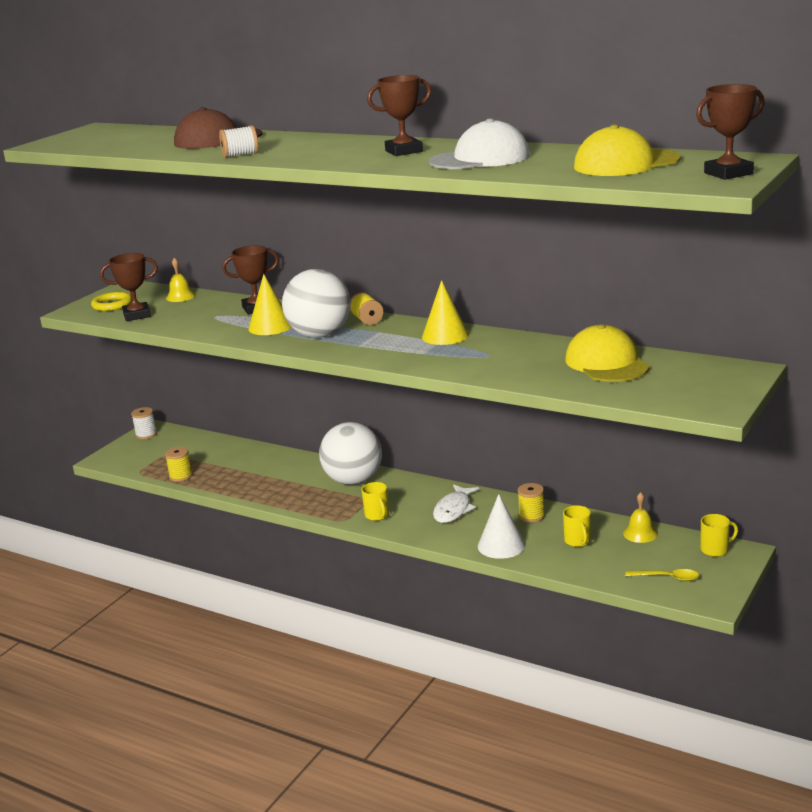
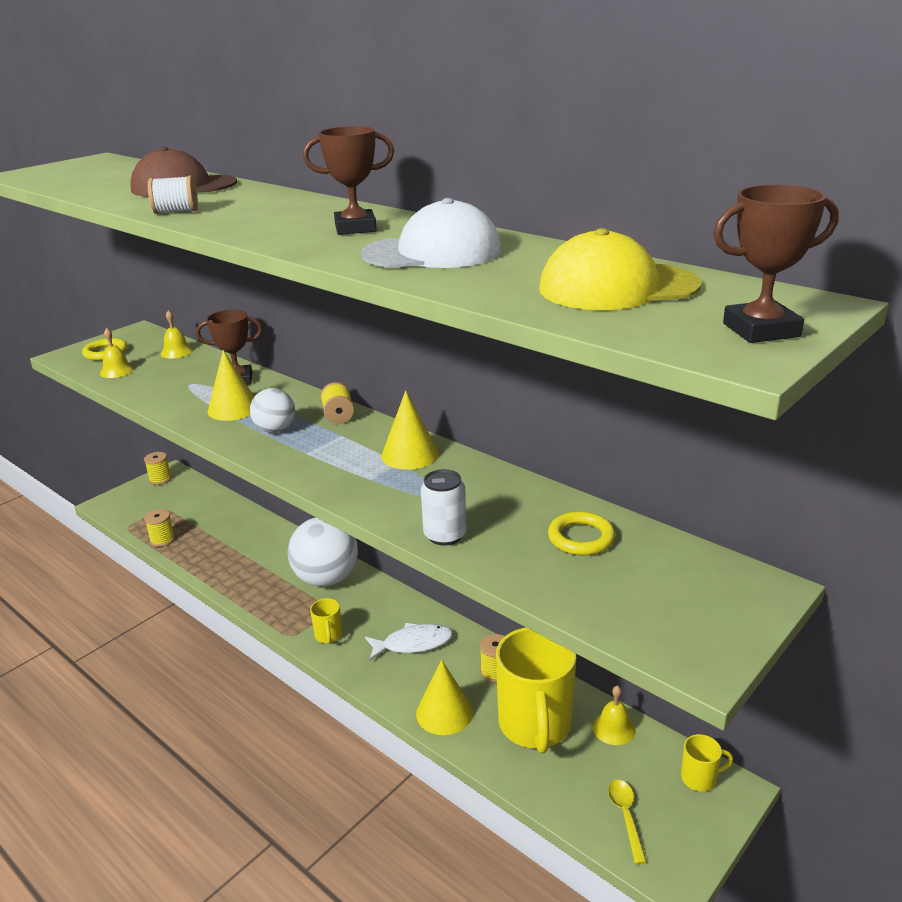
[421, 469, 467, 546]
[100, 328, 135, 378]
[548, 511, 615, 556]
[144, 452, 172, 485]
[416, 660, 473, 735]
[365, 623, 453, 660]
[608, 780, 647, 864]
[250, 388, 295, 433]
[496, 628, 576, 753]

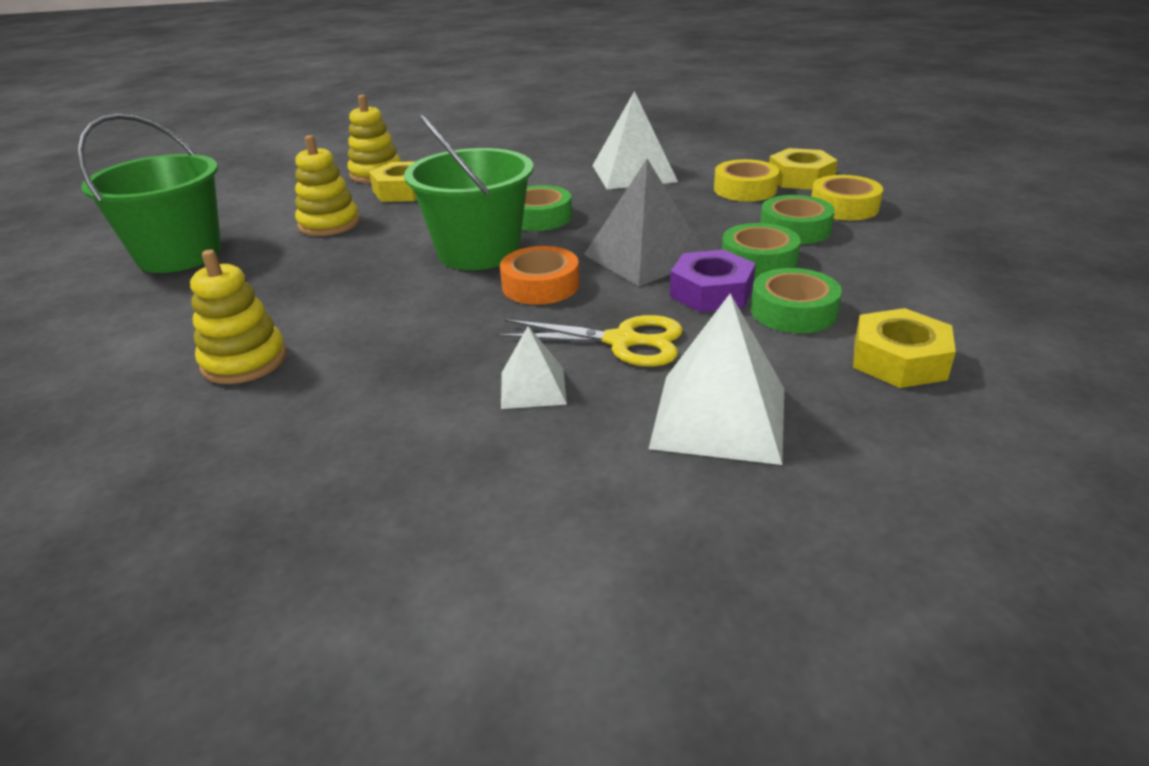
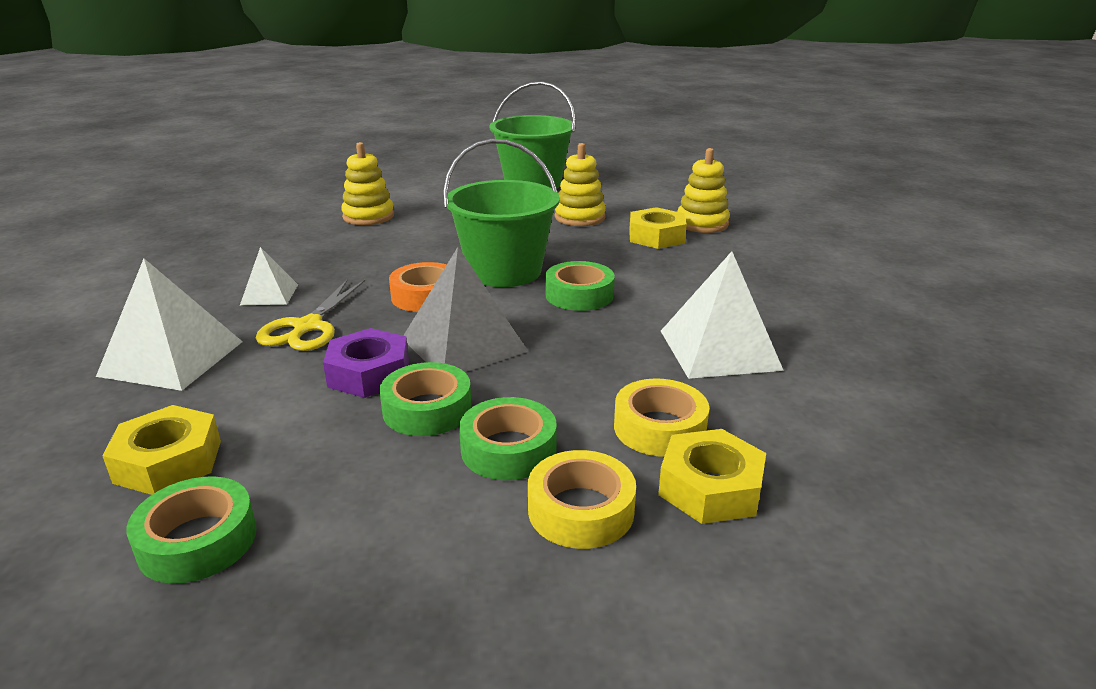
[126, 476, 257, 584]

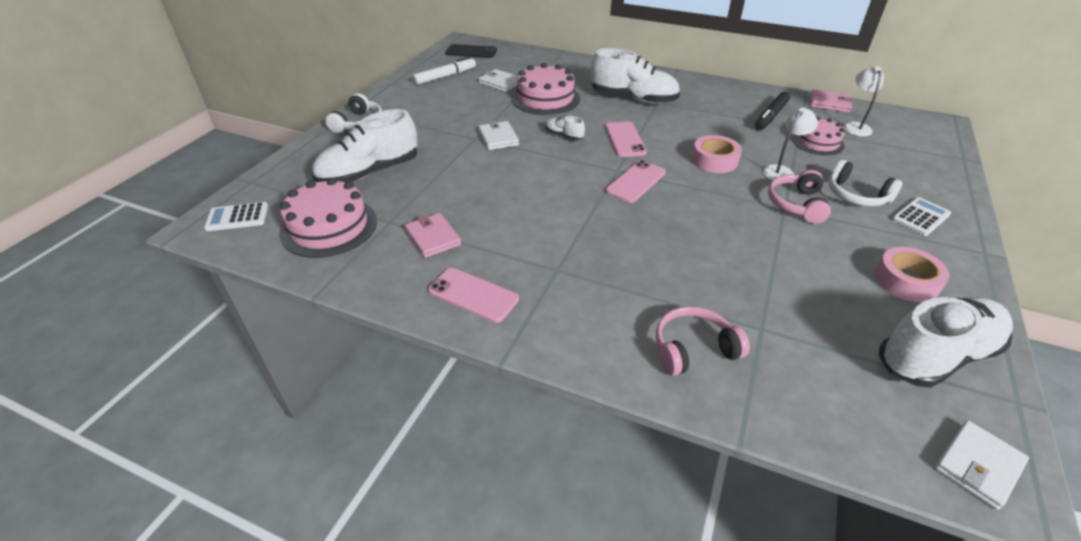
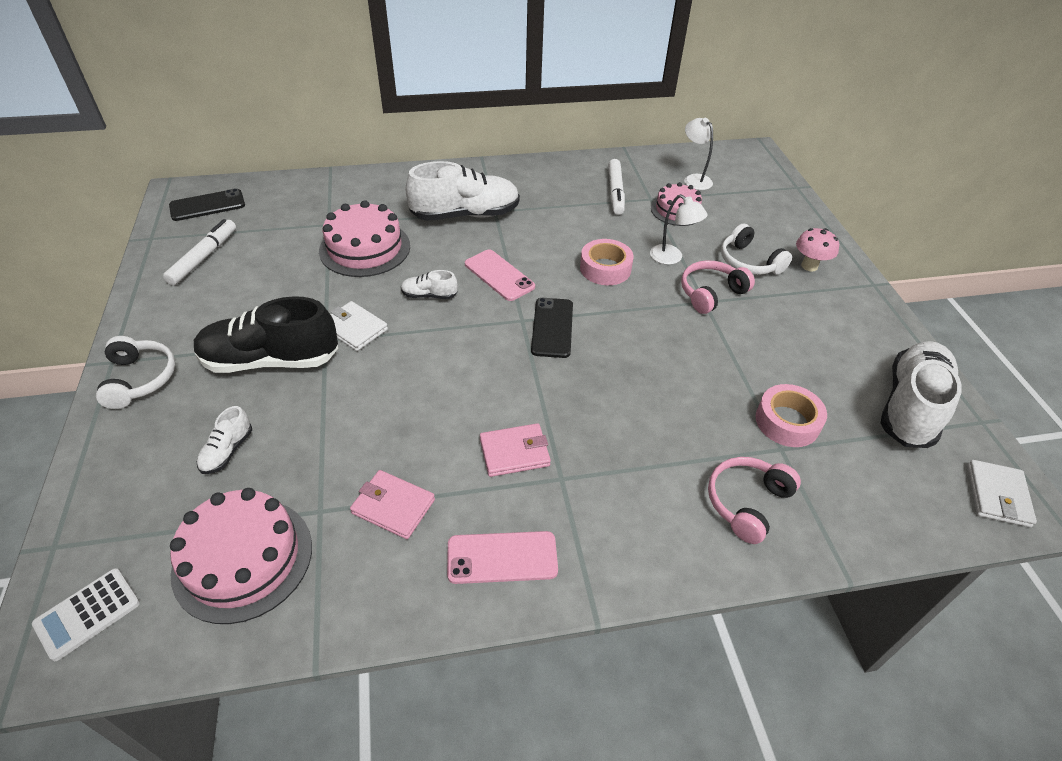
[479, 69, 518, 92] (first image)
[194, 296, 338, 373]
[480, 423, 551, 477]
[755, 384, 827, 447]
[796, 228, 839, 271]
[531, 298, 573, 358]
[608, 159, 625, 215]
[650, 194, 708, 265]
[681, 260, 755, 314]
[721, 224, 792, 275]
[197, 406, 252, 474]

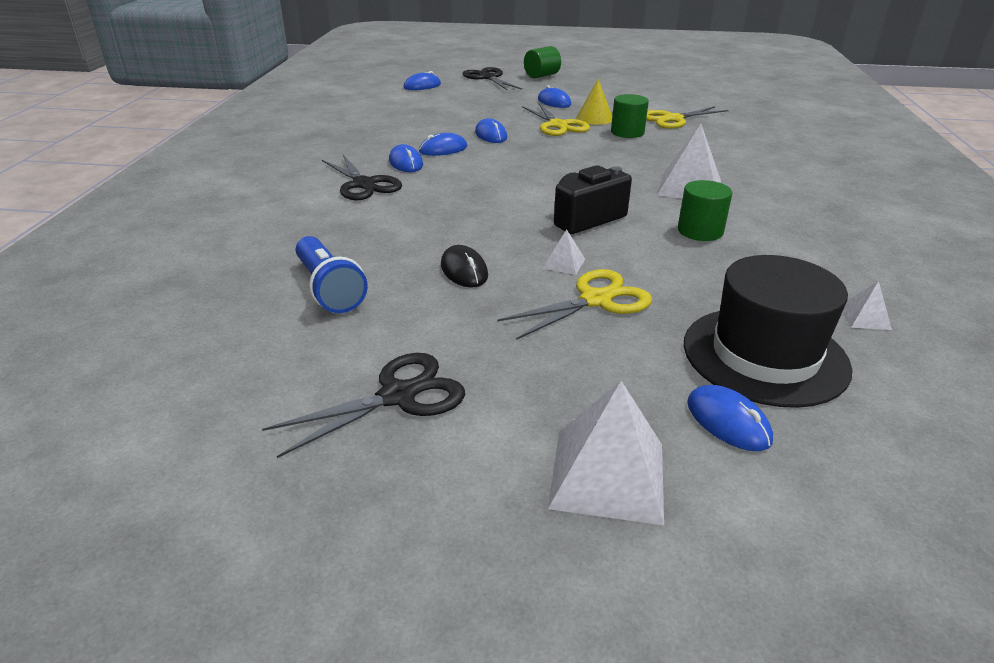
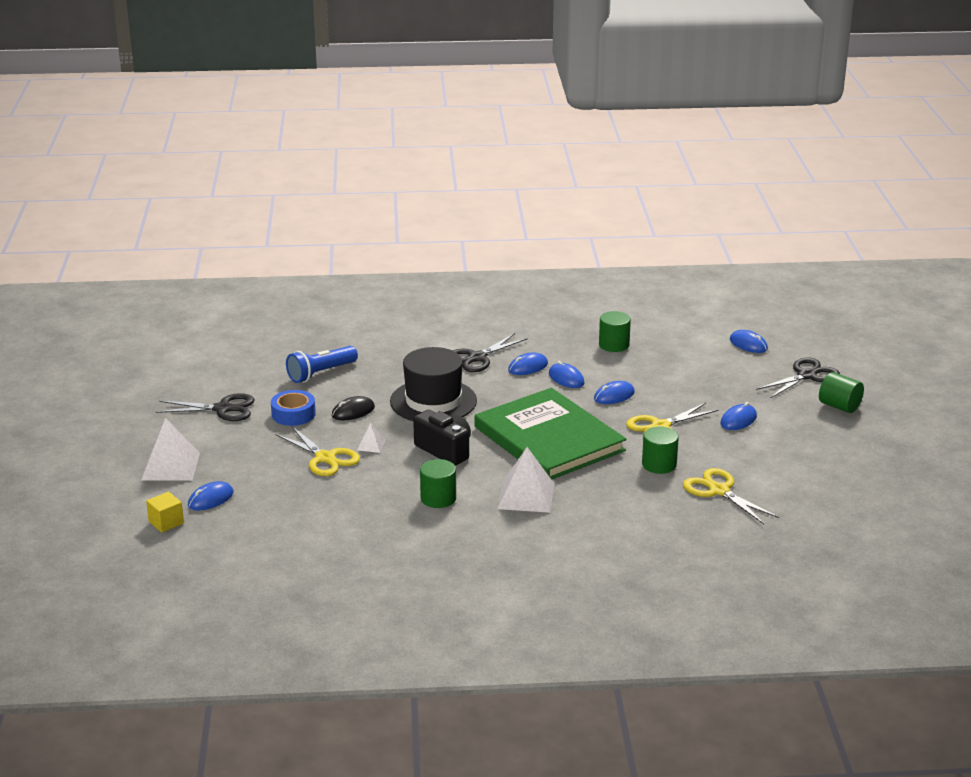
[576, 79, 612, 125] (first image)
[842, 281, 892, 330] (first image)
[146, 492, 184, 533]
[271, 390, 316, 426]
[474, 388, 626, 480]
[599, 311, 631, 352]
[390, 347, 477, 421]
[156, 393, 255, 421]

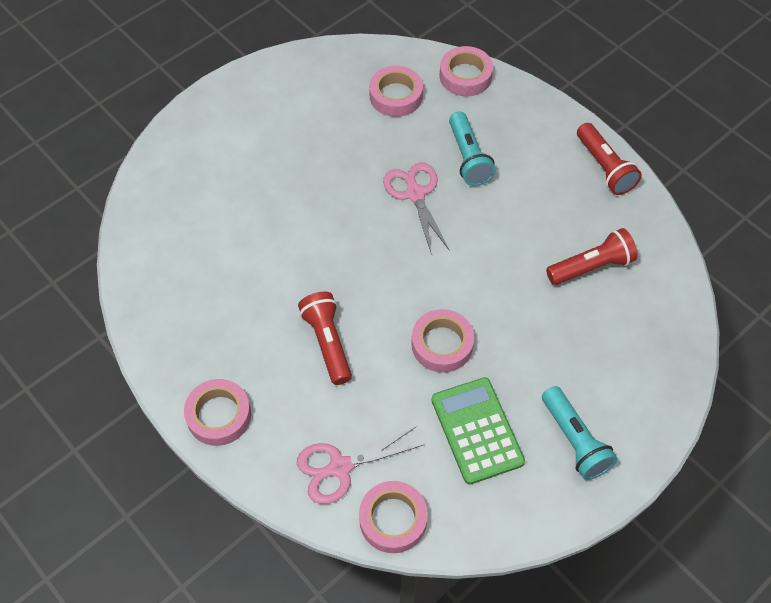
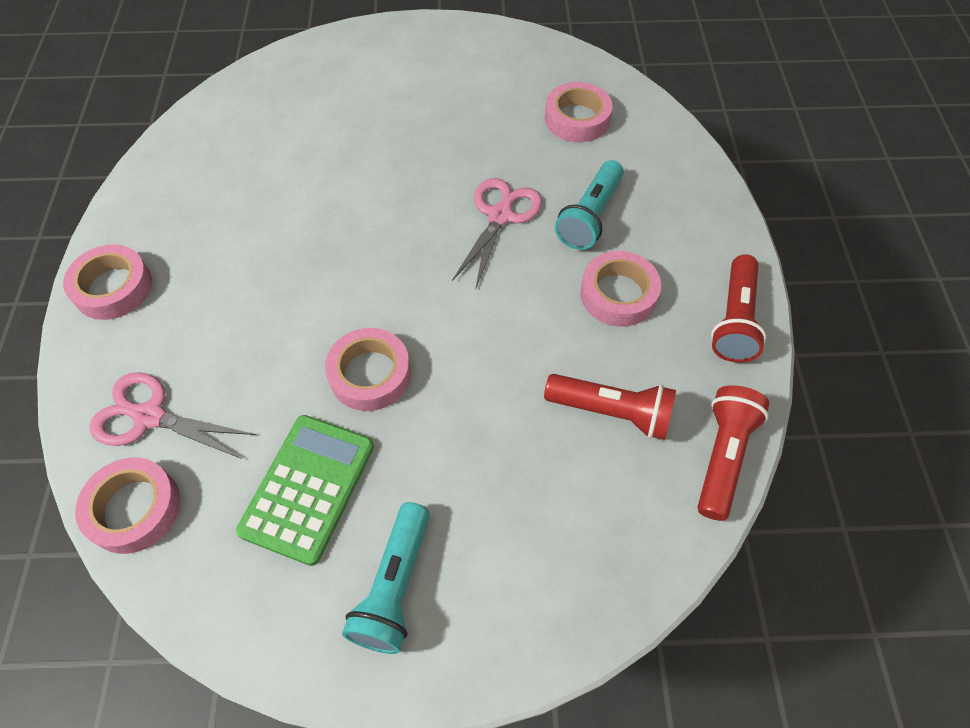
[697, 385, 769, 521]
[580, 251, 661, 327]

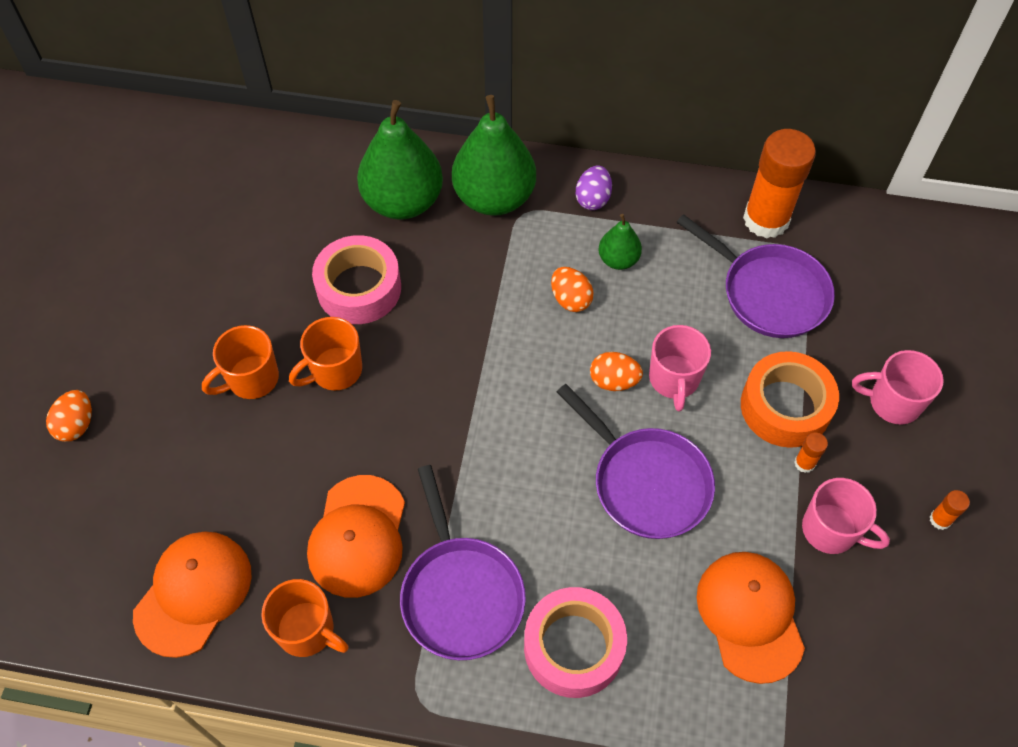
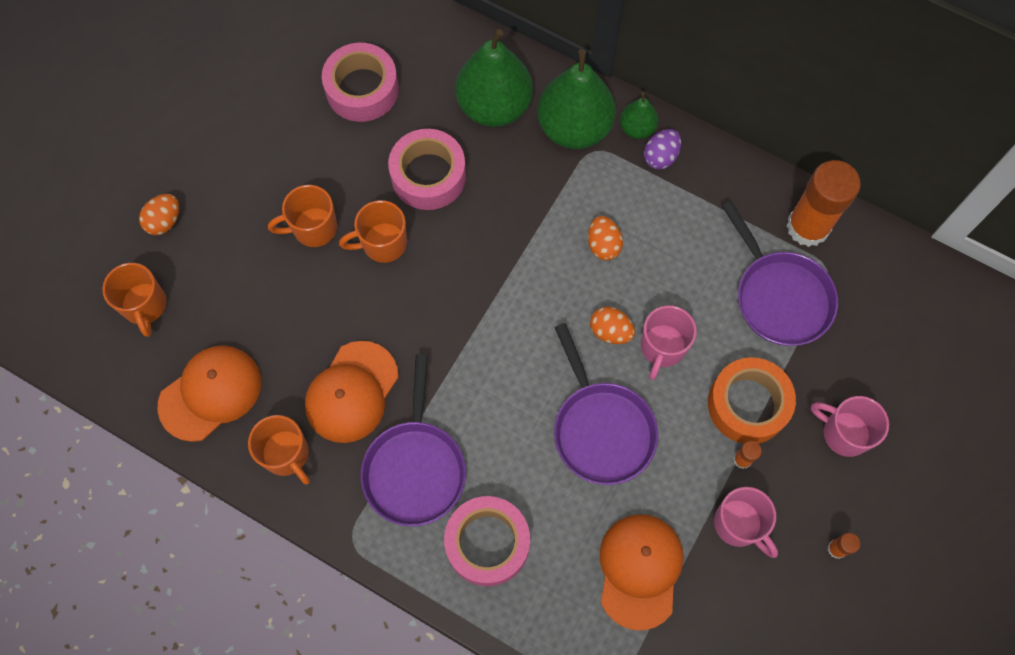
[102, 263, 166, 337]
[322, 43, 399, 122]
[620, 92, 658, 139]

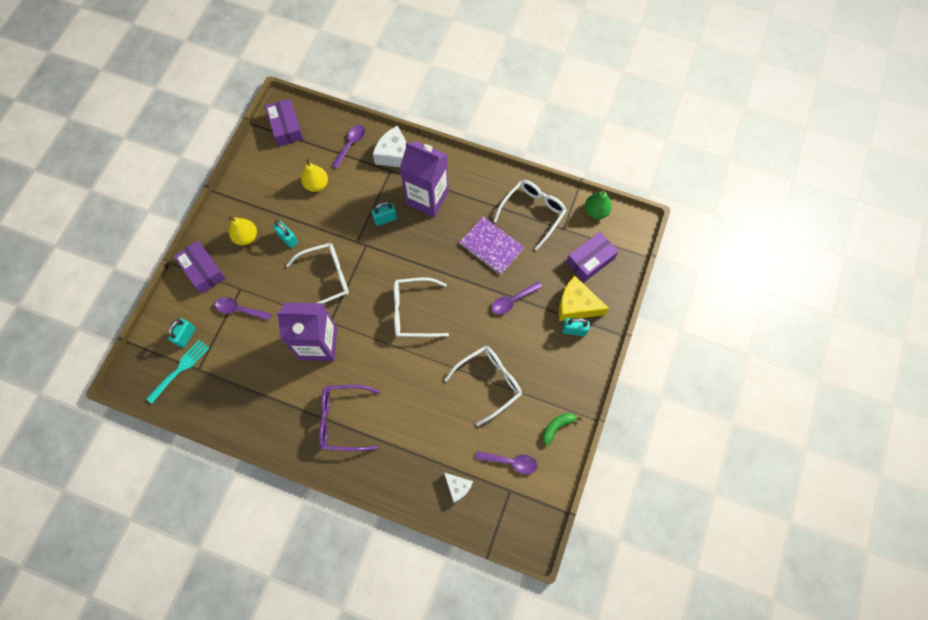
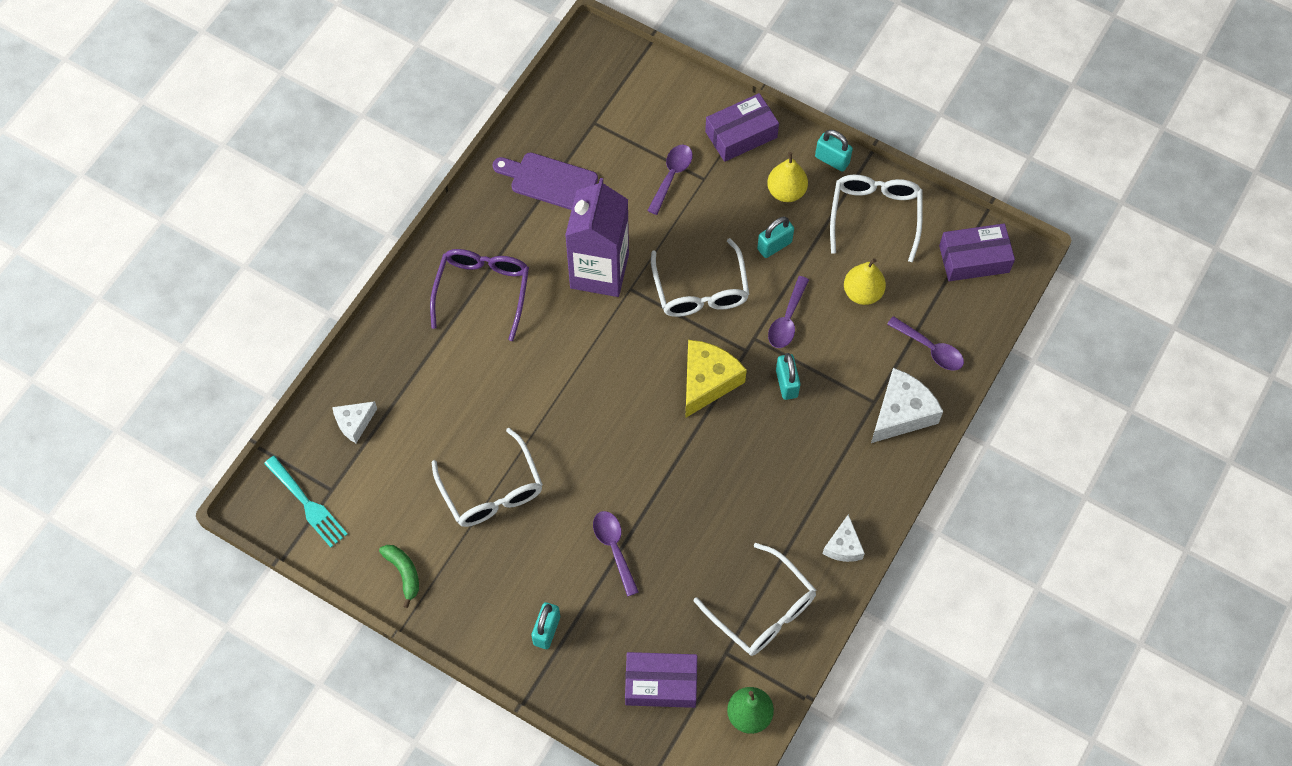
[400, 141, 449, 217] (first image)
[459, 217, 524, 275] (first image)
[493, 152, 598, 210]
[823, 514, 865, 562]
[264, 456, 348, 548]
[815, 130, 853, 172]
[830, 175, 923, 262]
[768, 276, 809, 348]
[685, 340, 747, 418]
[625, 652, 697, 708]

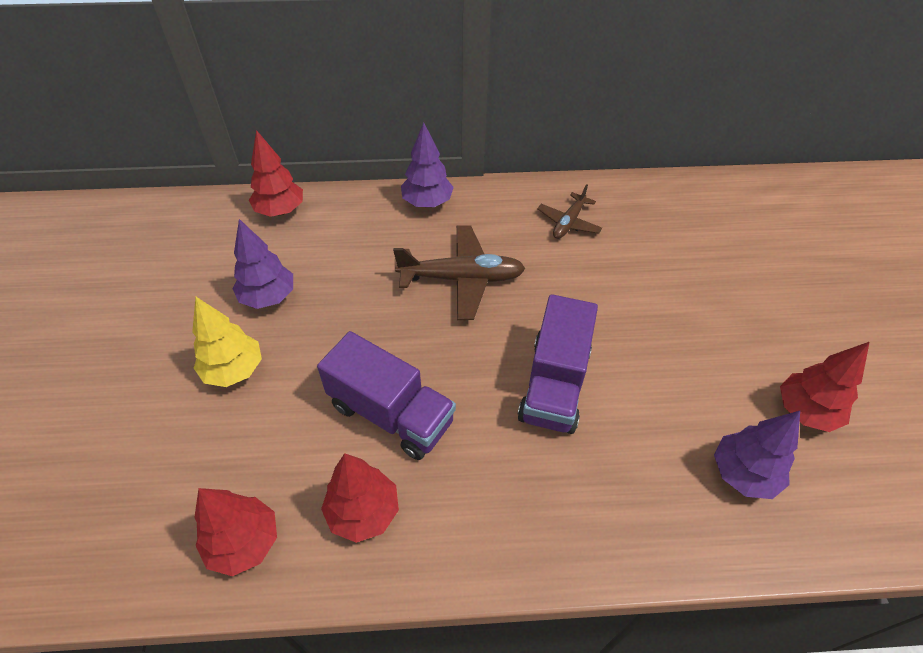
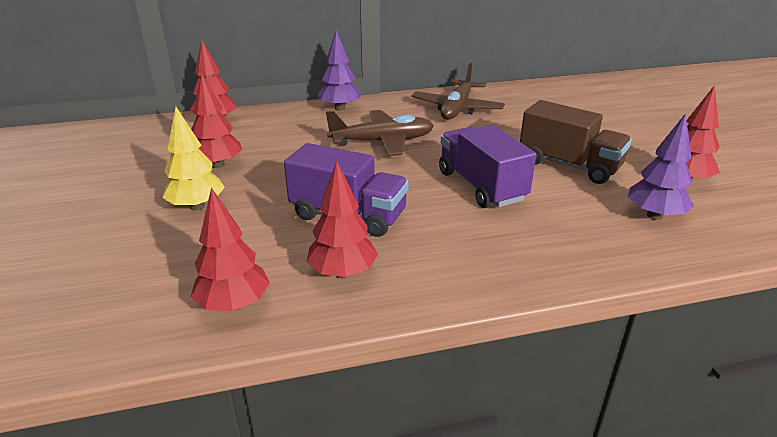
[520, 100, 632, 184]
[191, 73, 242, 168]
[439, 125, 536, 208]
[412, 63, 505, 120]

